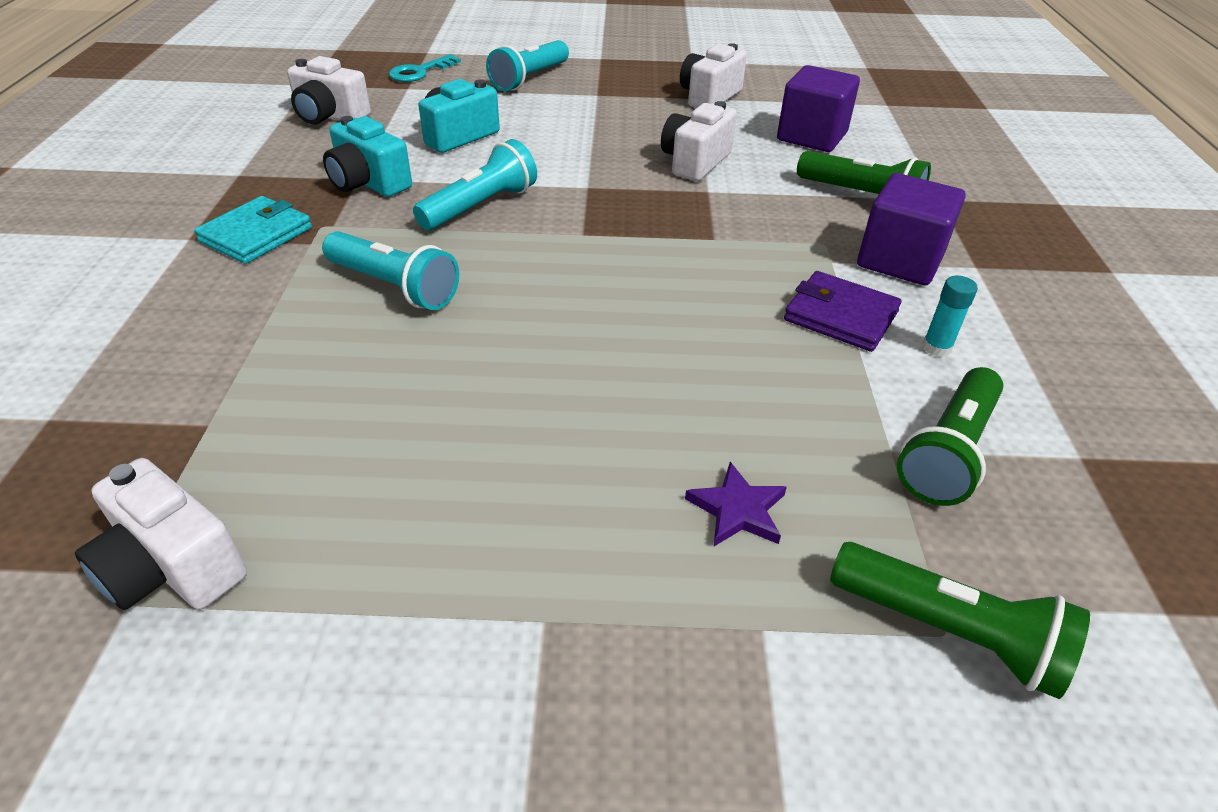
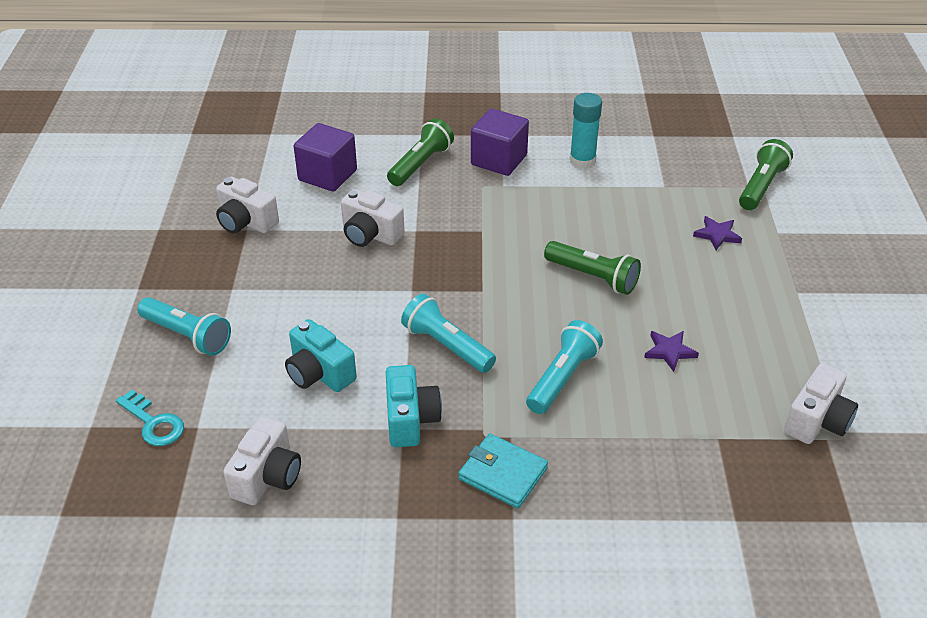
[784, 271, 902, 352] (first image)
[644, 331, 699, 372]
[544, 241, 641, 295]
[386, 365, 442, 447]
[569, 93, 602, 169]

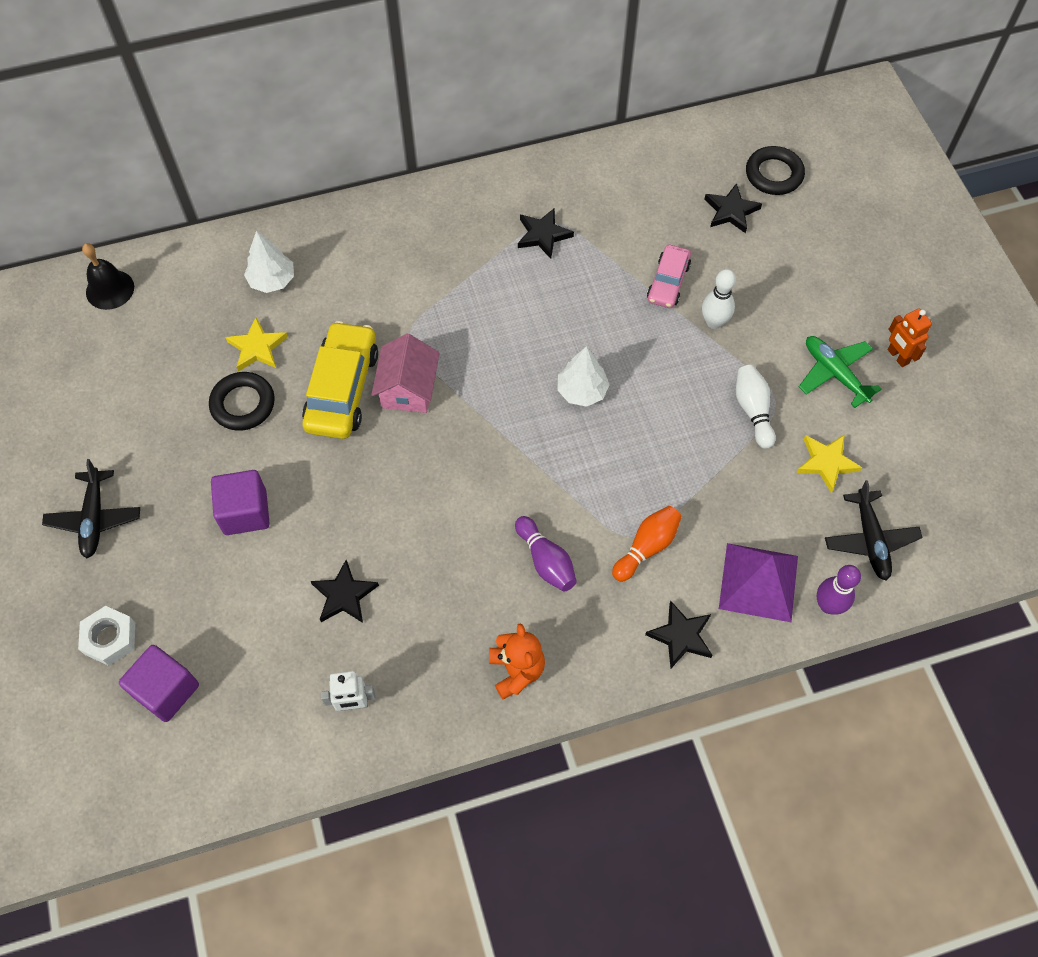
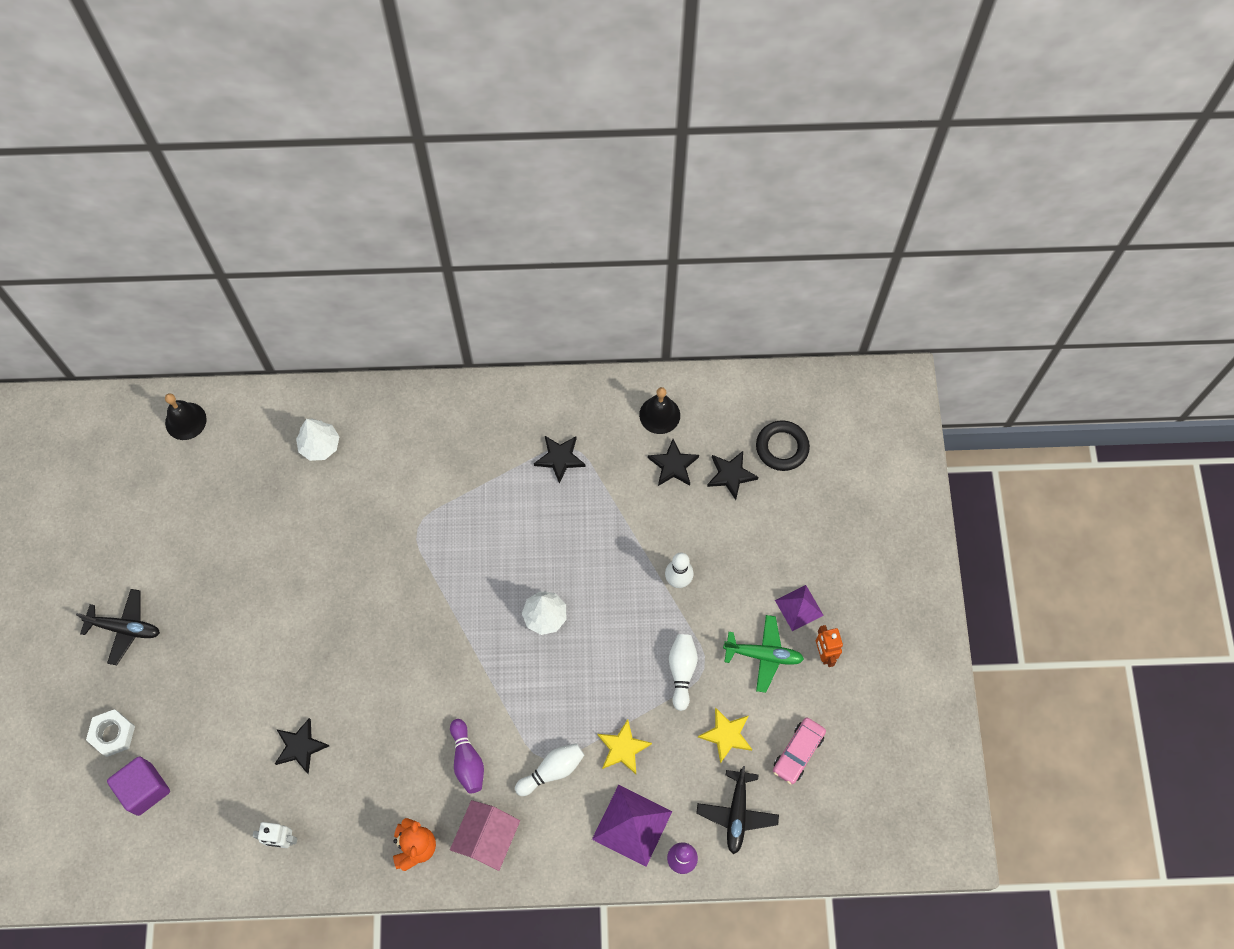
[209, 372, 275, 431] (first image)
[211, 470, 270, 535] (first image)
[302, 321, 378, 439] (first image)
[639, 387, 680, 434]
[775, 585, 824, 631]
[597, 719, 652, 774]
[450, 800, 520, 871]
[648, 439, 699, 486]
[773, 718, 826, 785]
[515, 743, 584, 796]
[76, 589, 160, 665]
[723, 615, 804, 693]

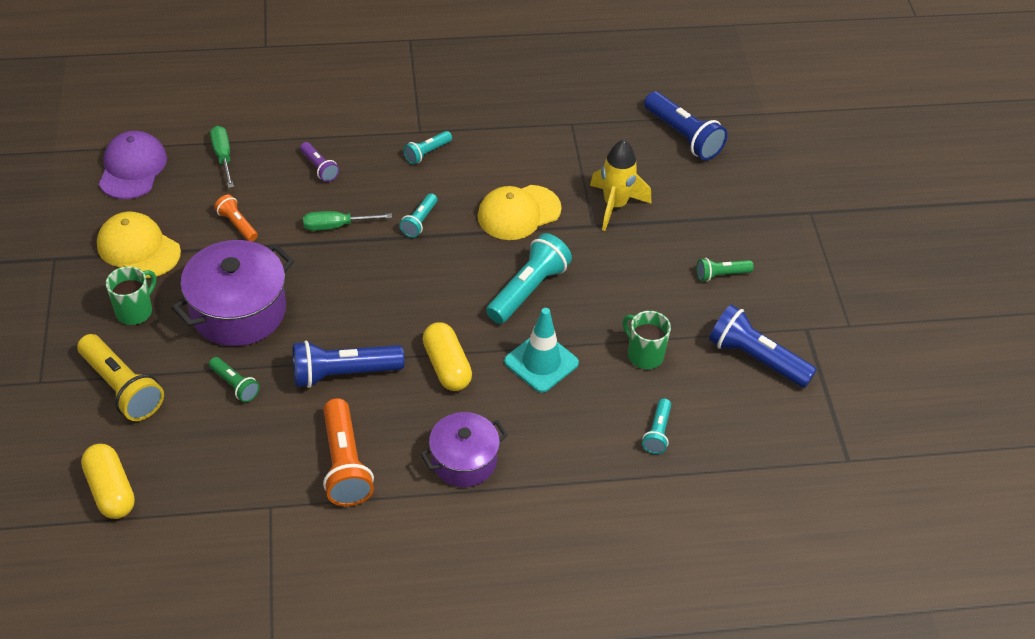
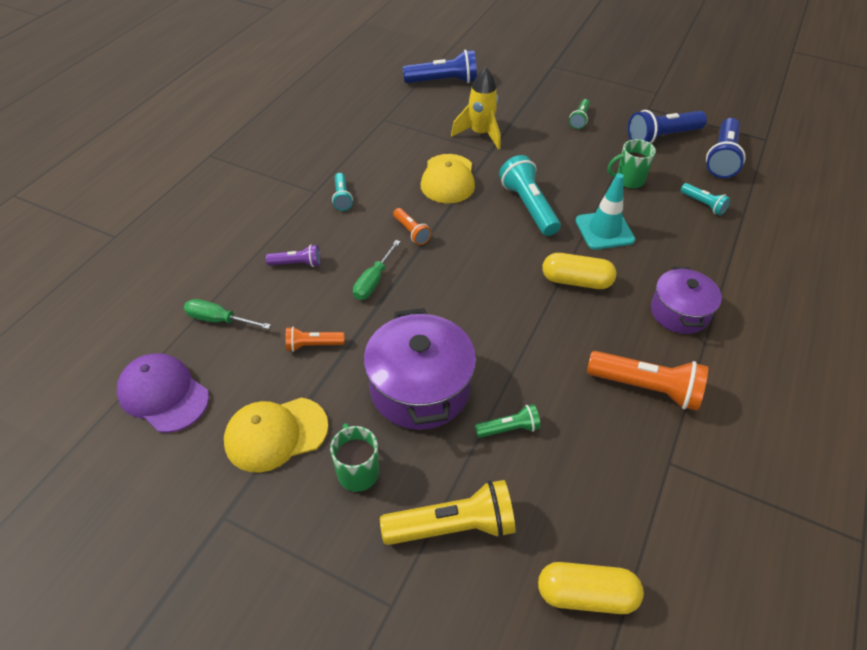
[706, 118, 746, 178]
[393, 208, 432, 245]

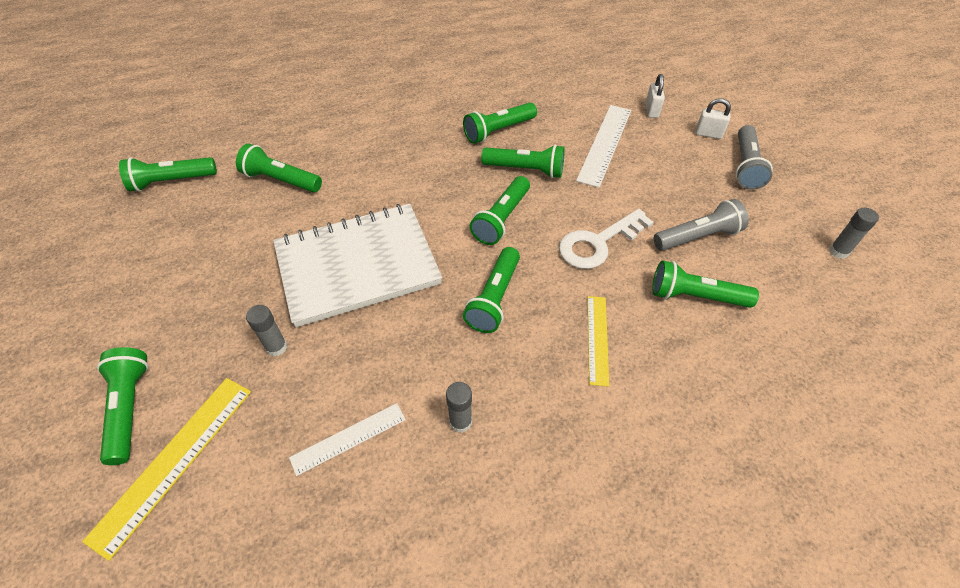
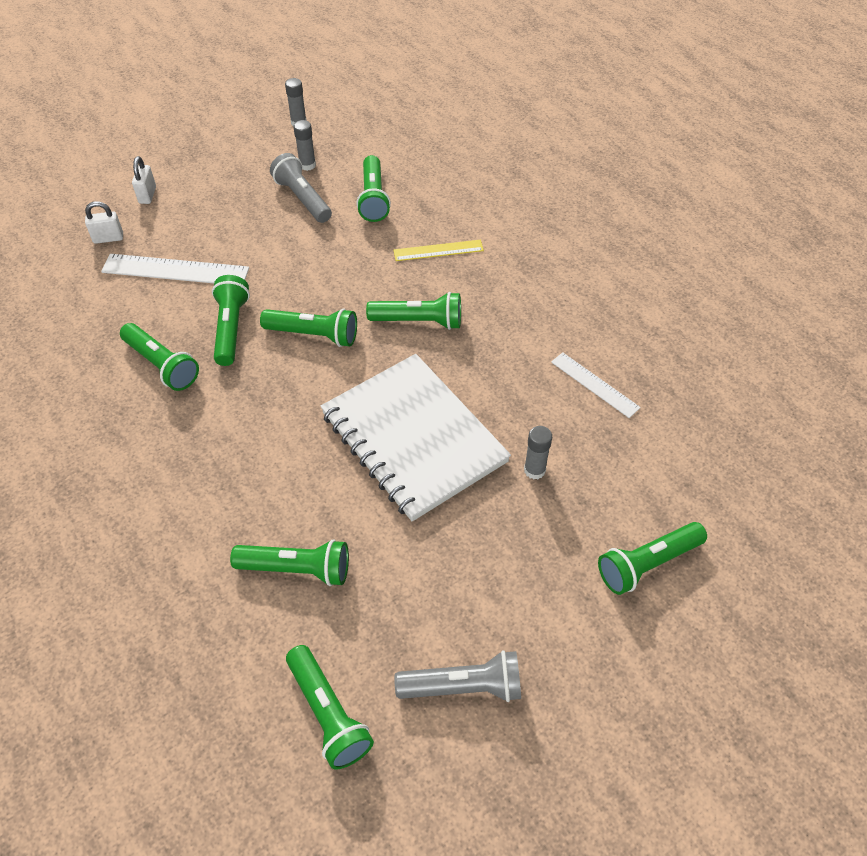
[82, 378, 251, 561] (first image)
[559, 209, 654, 269] (first image)
[293, 120, 316, 171]
[394, 650, 521, 702]
[230, 539, 349, 586]

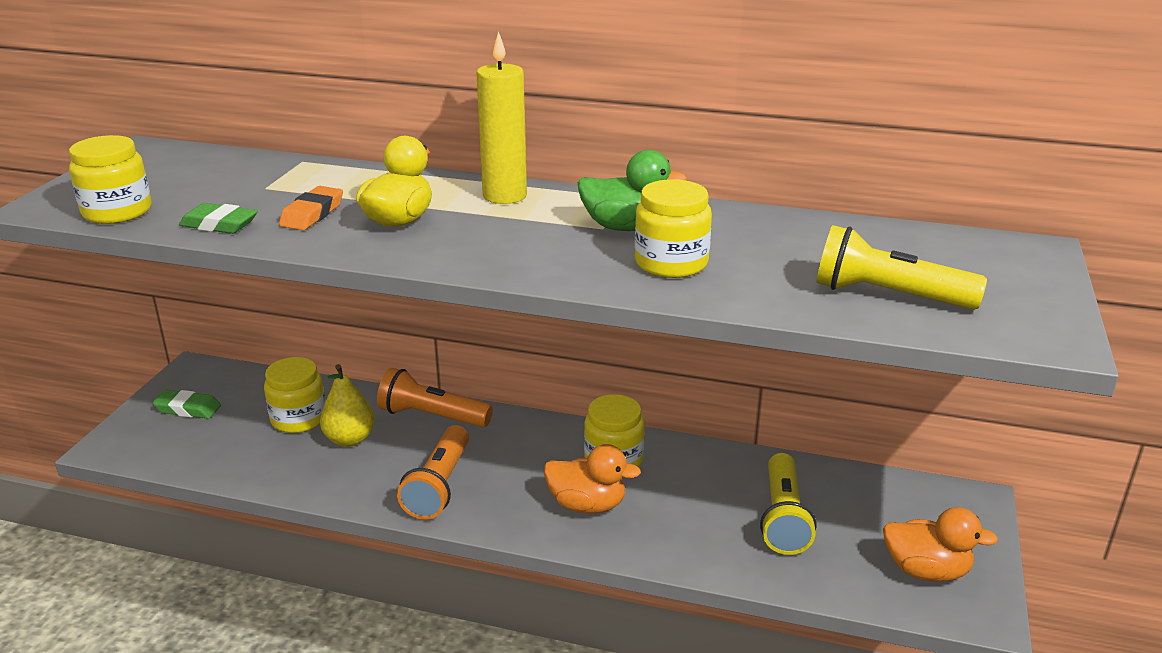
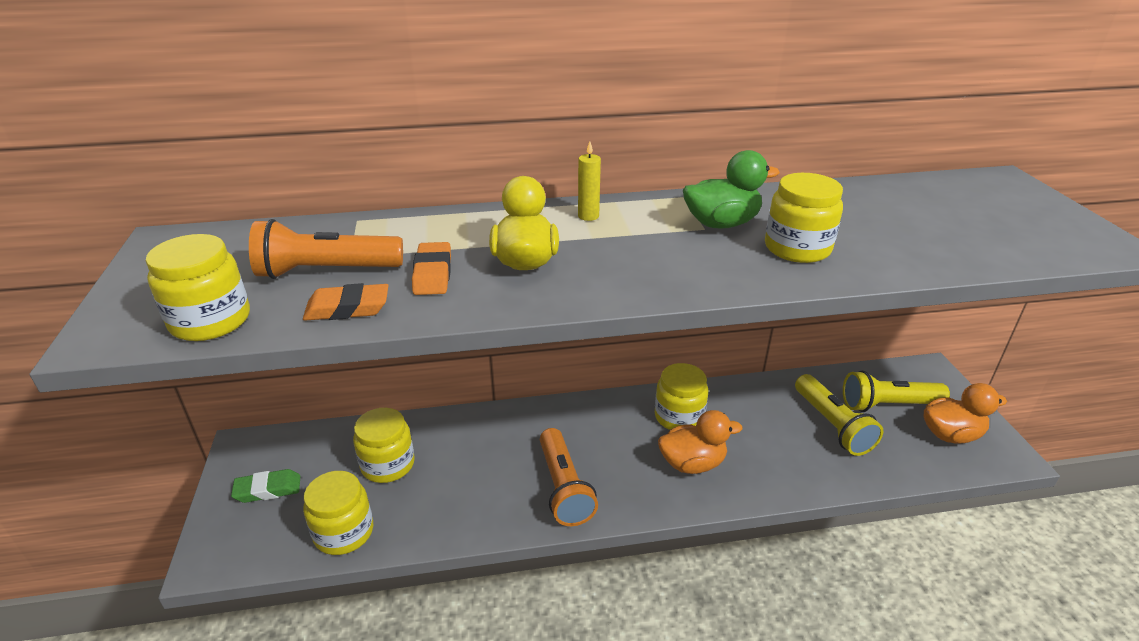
[320, 364, 375, 447] (first image)
[303, 471, 373, 555]
[249, 219, 403, 279]
[843, 370, 950, 412]
[303, 283, 389, 321]
[578, 142, 601, 221]

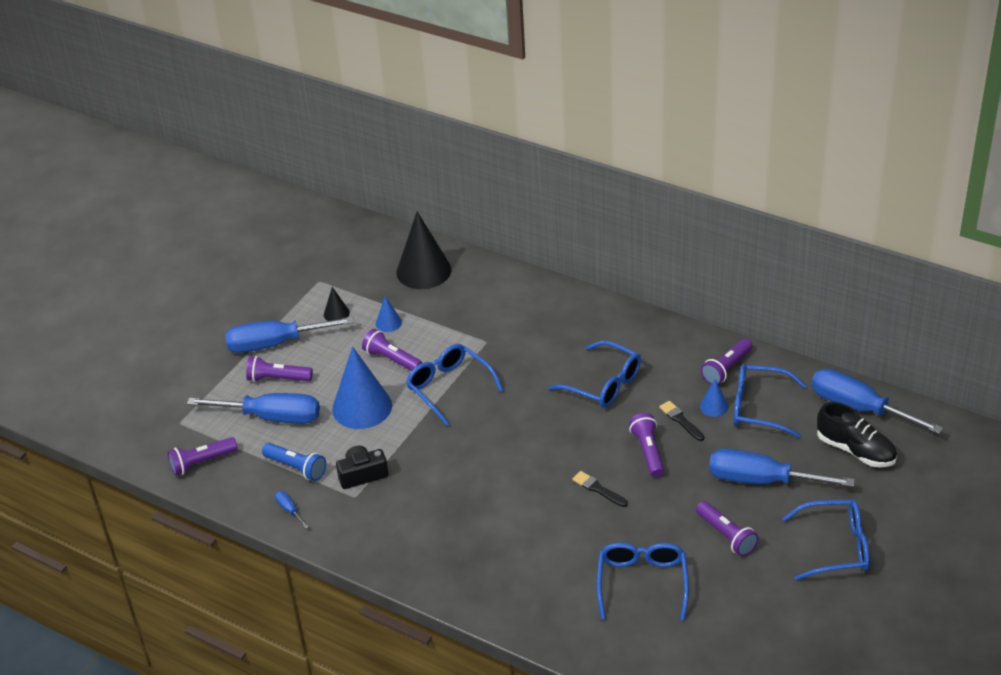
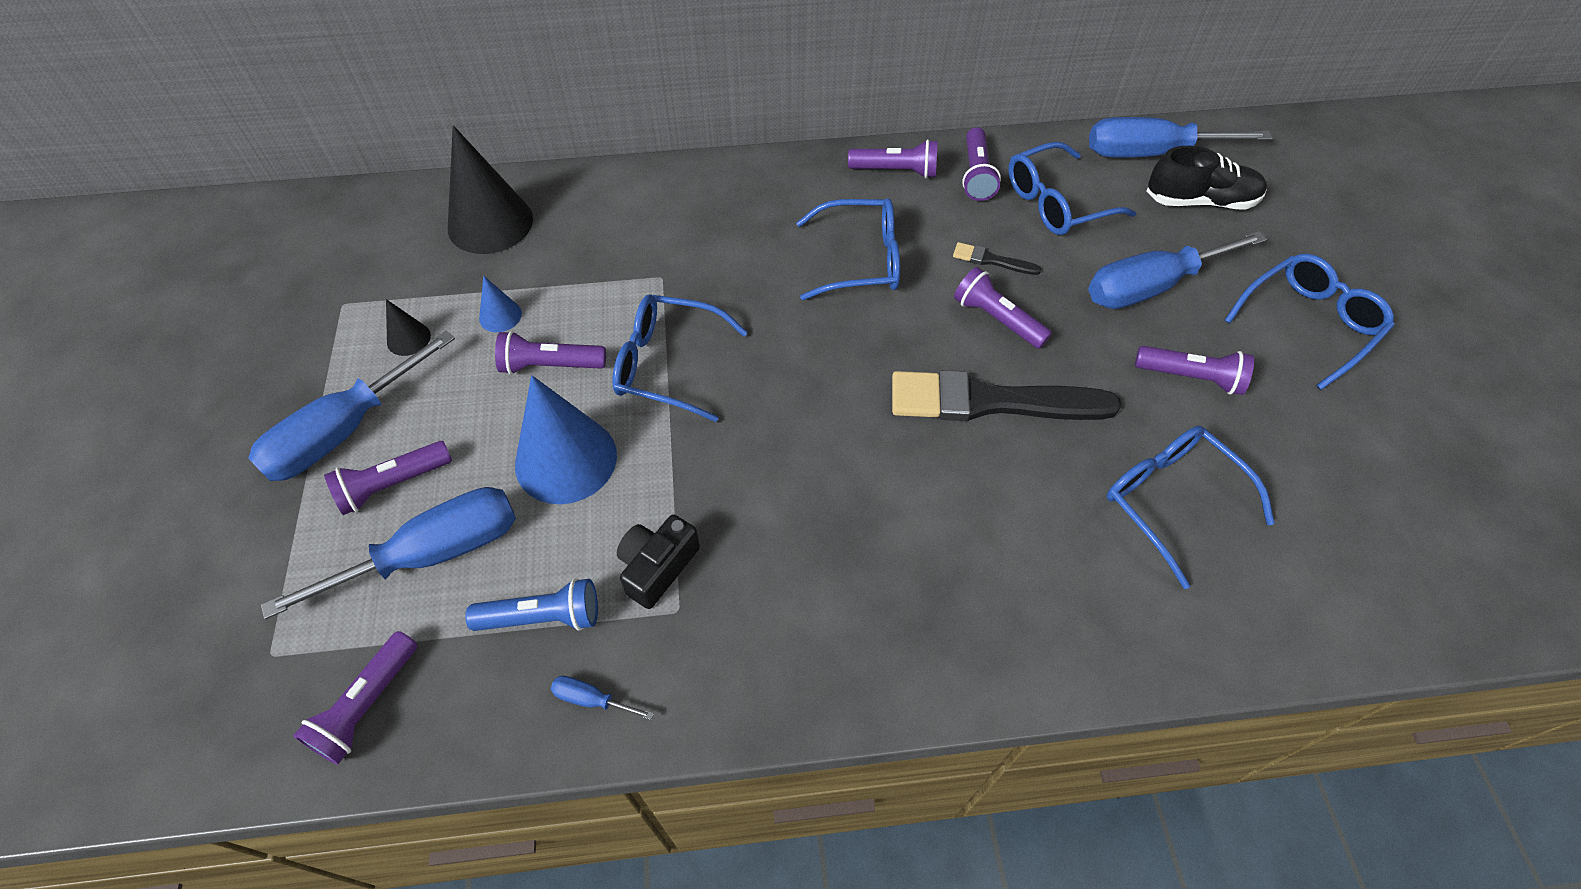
[700, 379, 728, 417] (first image)
[848, 140, 938, 178]
[892, 370, 1121, 421]

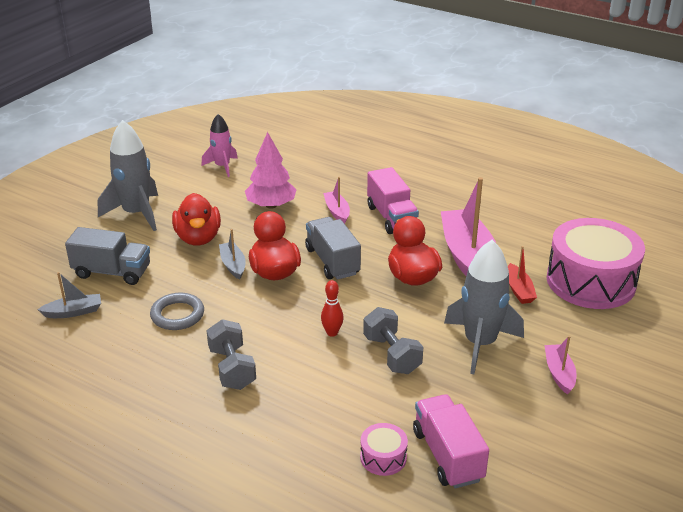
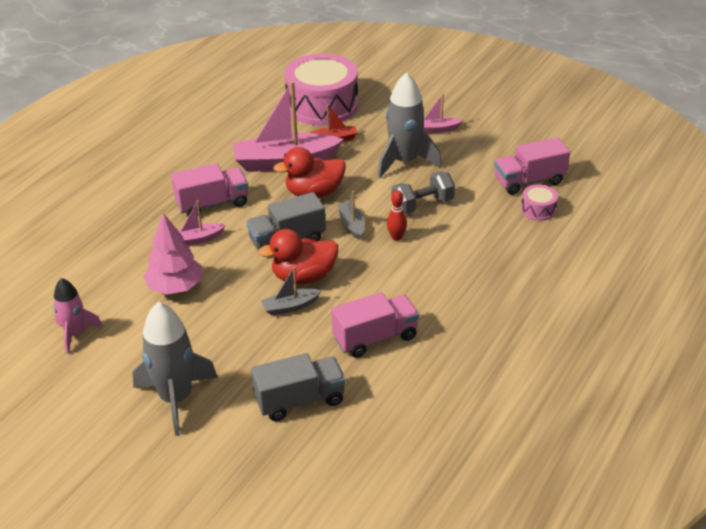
[172, 193, 221, 245] (first image)
[206, 319, 256, 390] (first image)
[337, 191, 365, 240]
[331, 292, 419, 358]
[251, 353, 346, 421]

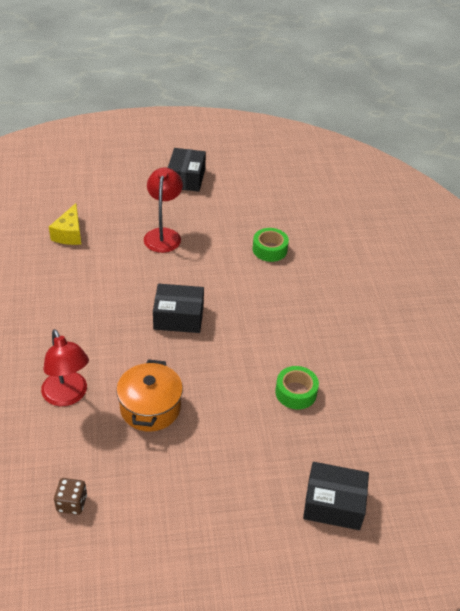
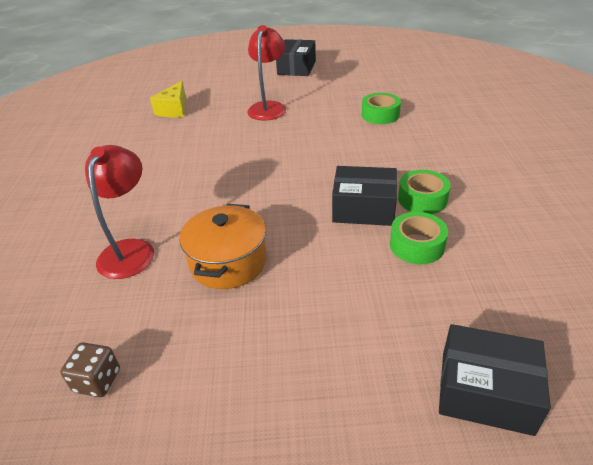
[398, 170, 451, 214]
[332, 166, 397, 226]
[85, 145, 154, 279]

